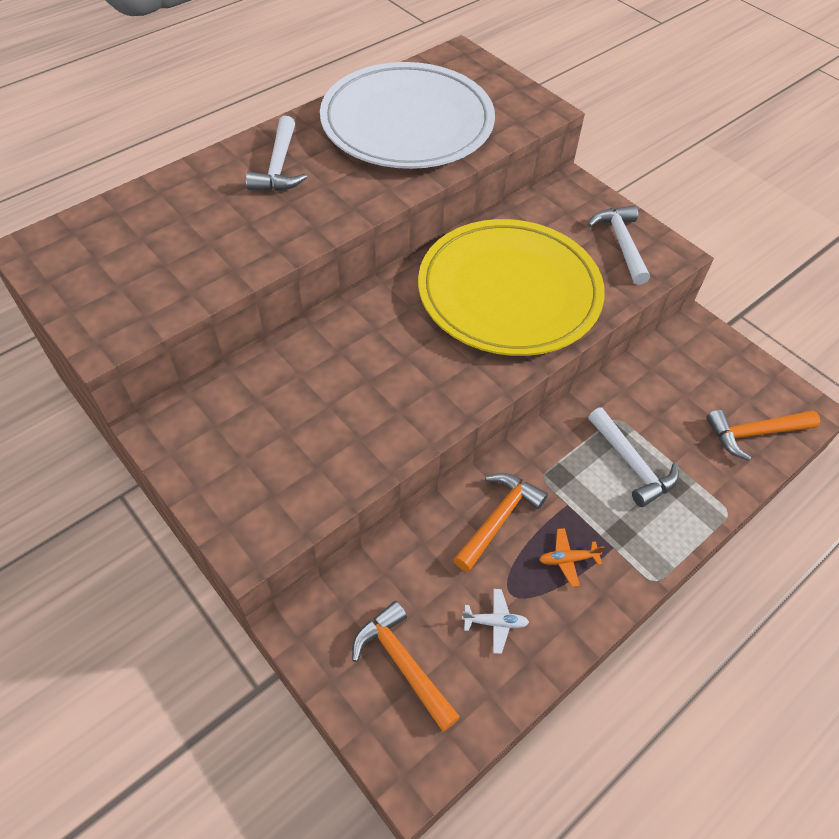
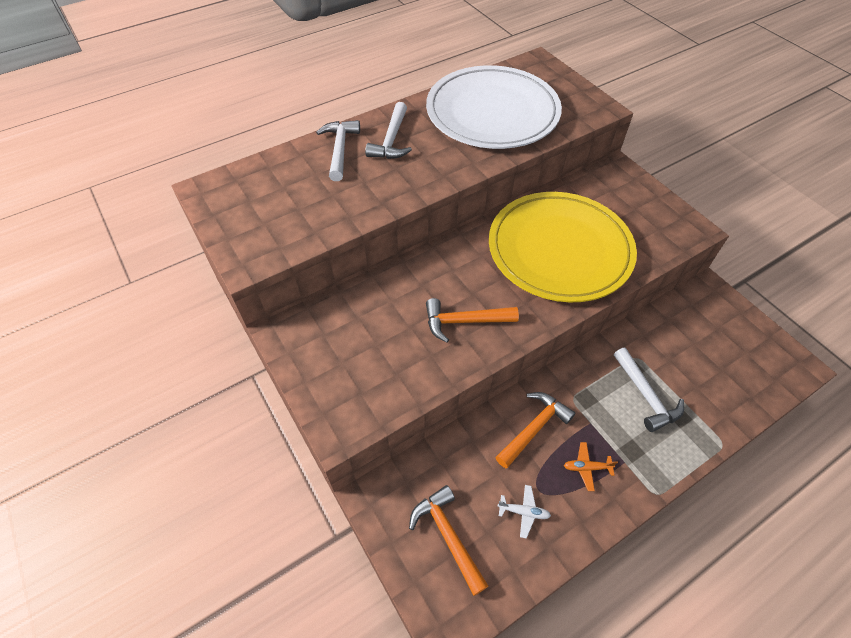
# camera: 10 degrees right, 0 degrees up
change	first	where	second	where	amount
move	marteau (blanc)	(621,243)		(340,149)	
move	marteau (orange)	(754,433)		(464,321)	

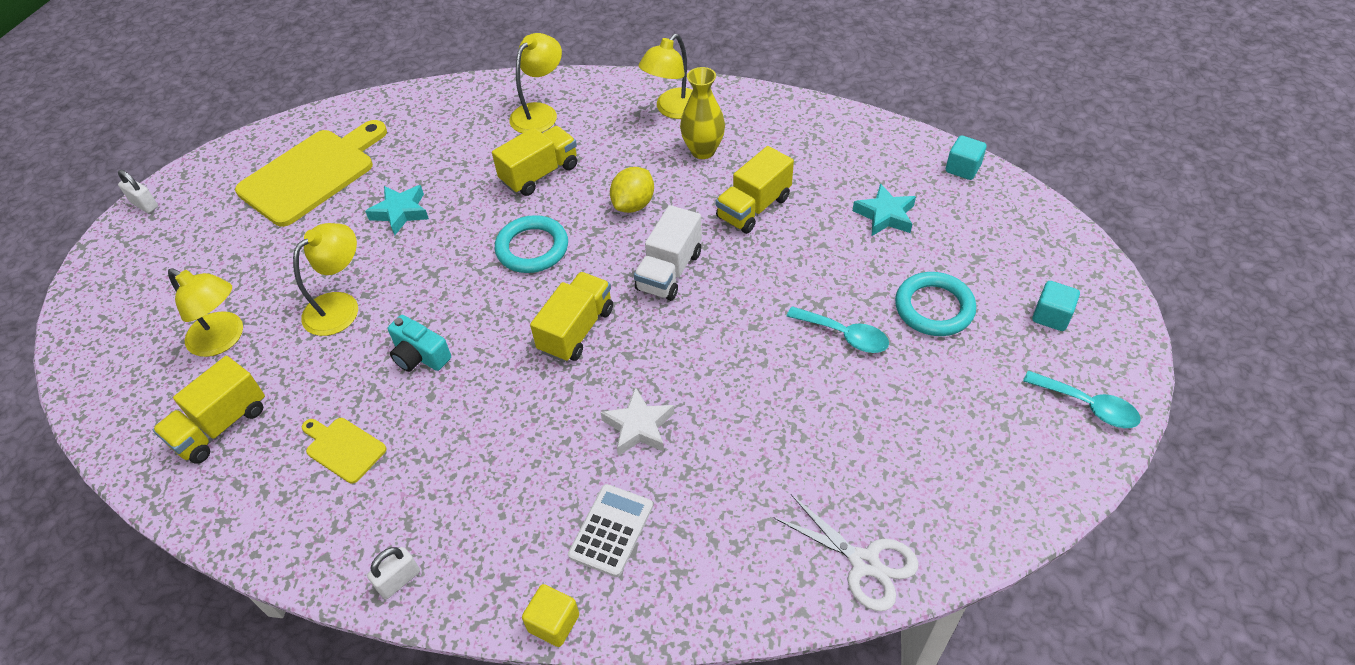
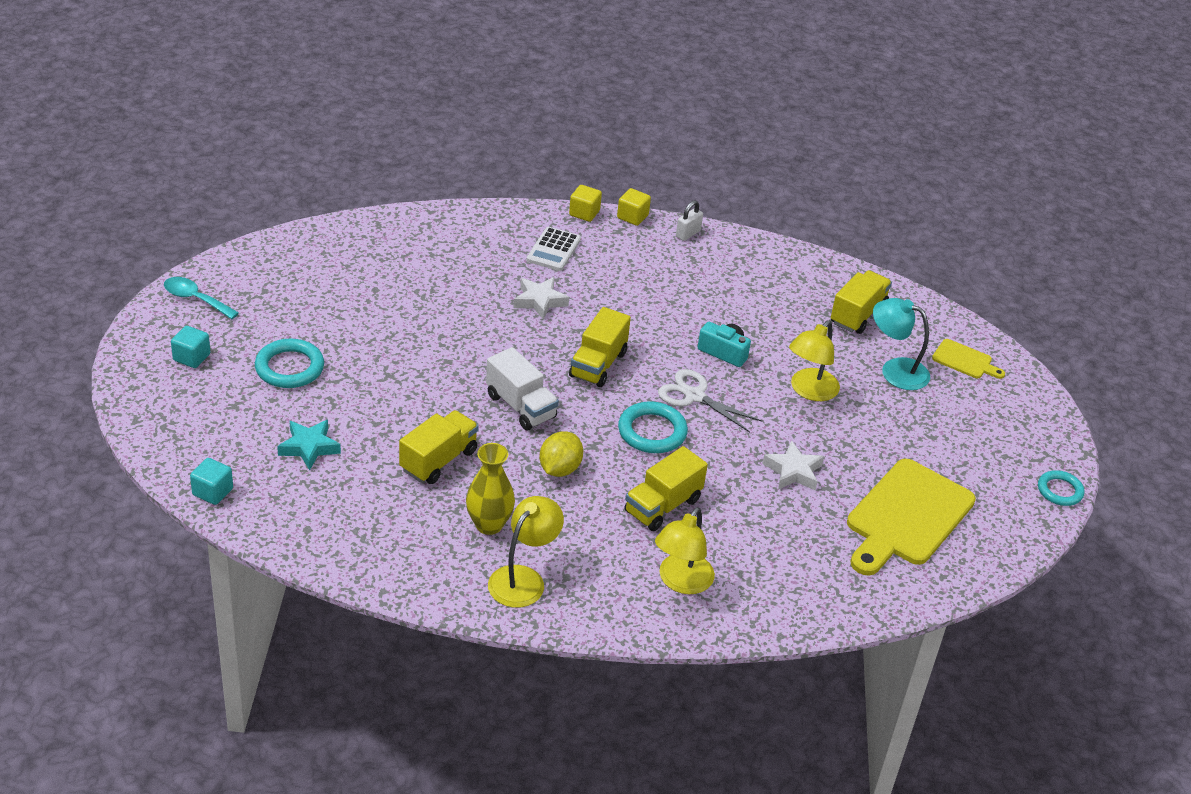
# camera: 170 degrees right, 10 degrees down
change	first	where	second	where	amount
delete	cuillère (turquoise)	(845,335)			
insert			cube (jaune)	(632,217)	
move	planche à découper (jaune)	(343,448)		(964,360)	
move	ciseaux (blanc)	(864,563)		(694,396)	
replace	cadenas (blanc)	(144,205)	anneau (turquoise)	(1059,491)	
recolor	lampe (jaune)	(224,339)	lampe (turquoise)	(895,370)	
recolor	étoile (turquoise)	(400,212)	étoile (blanc)	(793,471)	
rotate	camion (blanc)	(669,271)		(521,406)	120 degrees clockwise

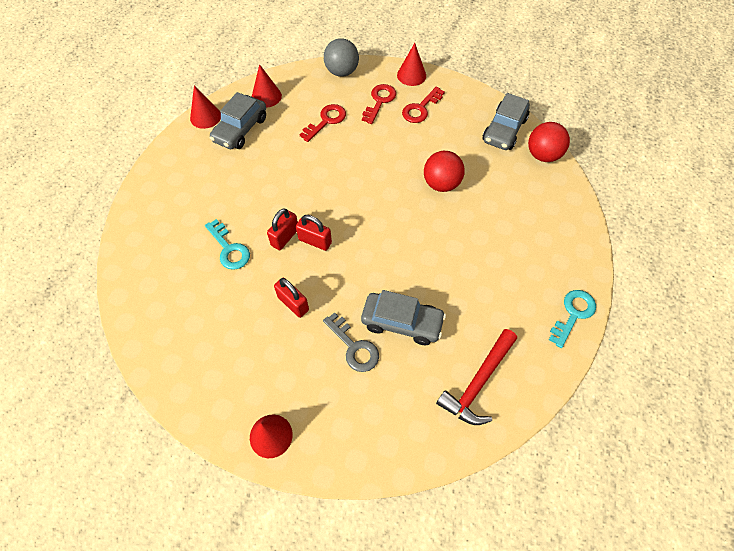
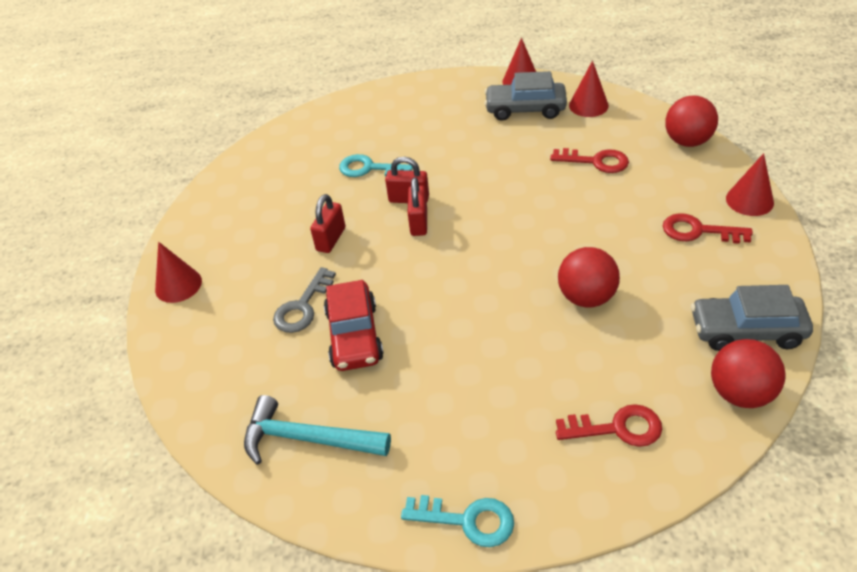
# camera: 70 degrees right, 15 degrees down
change	first	where	second	where	amount
move	clé (rouge)	(379,101)		(617,428)	
recolor	balle (gris)	(342,72)	balle (rouge)	(687,141)	
recolor	voiture (gris)	(402,322)	voiture (rouge)	(354,335)	
recolor	marteau (rouge)	(478,382)	marteau (turquoise)	(308,439)	
rotate	clé (turquoise)	(229,249)		(369,168)	75 degrees clockwise

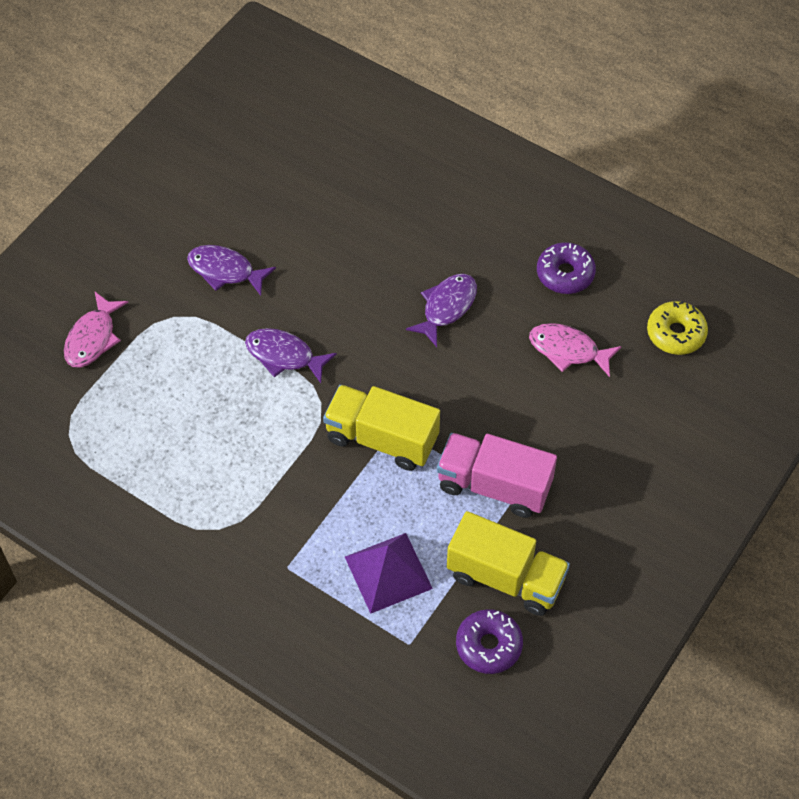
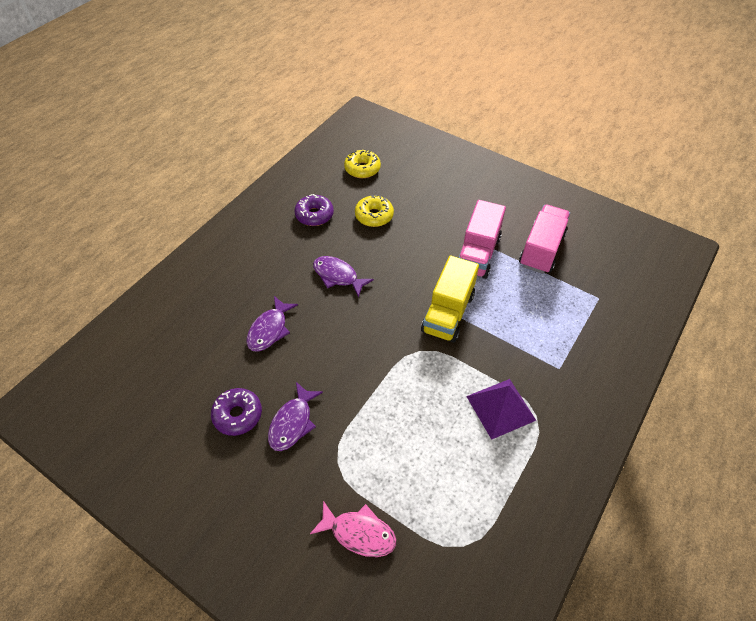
# camera: 90 degrees left, 5 degrees down
change	first	where	second	where	amount
move	poisson (violet)	(284,356)		(269,329)	
move	pyramide (violet)	(388,572)		(501,408)	
move	beignet (violet)	(488,645)		(238,415)	
replace	poisson (rose)	(568,350)	beignet (jaune)	(374,216)	
recolor	camion (jaune)	(505,577)	camion (rose)	(541,250)	

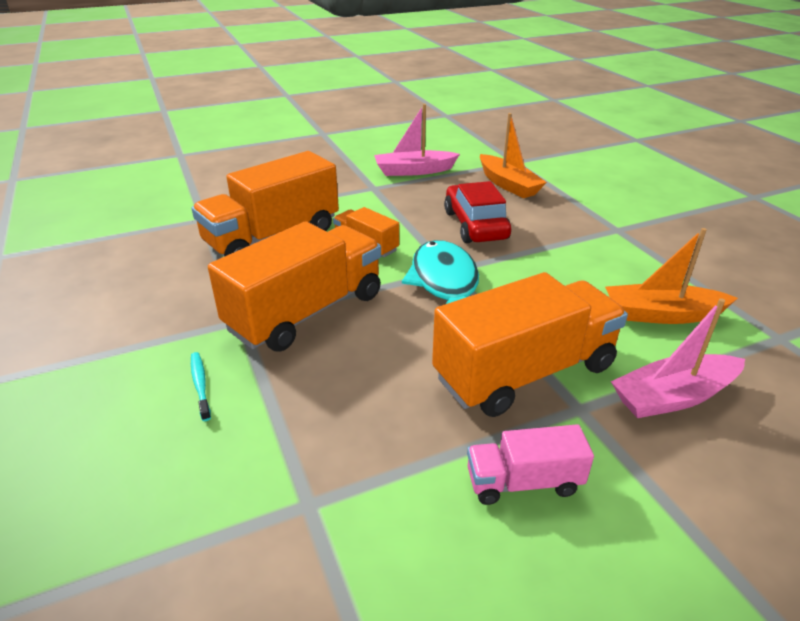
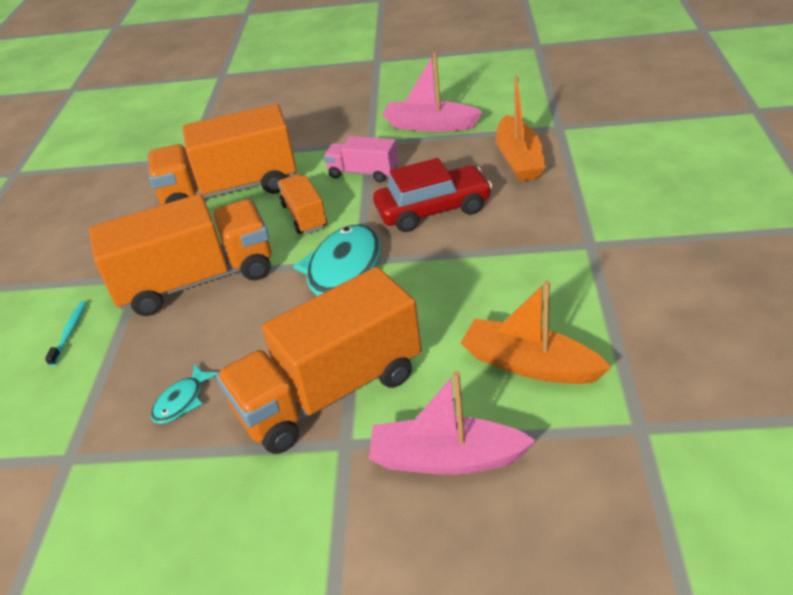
# camera: 30 degrees right, 5 degrees up
change	first	where	second	where	amount
insert			poisson (turquoise)	(182,401)	
move	camion (rose)	(523,482)		(363,173)	
rotate	camion (orange)	(524,372)		(329,392)	150 degrees clockwise
rotate	voiture (rouge)	(475,225)		(433,210)	60 degrees clockwise

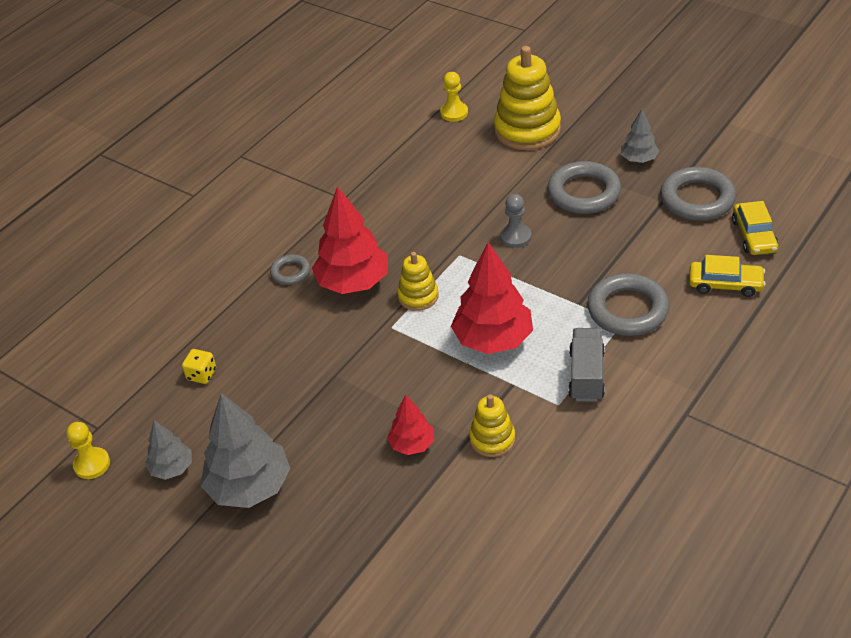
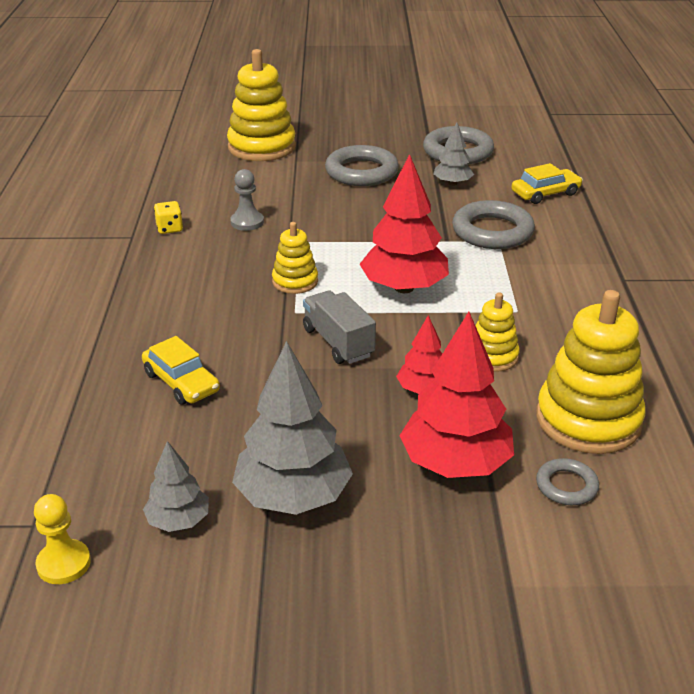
# camera: 40 degrees left, 10 degrees down
change	first	where	second	where	amount
delete	pion (jaune)	(454,113)			
insert			jouet à empiler (jaune)	(588,420)	
move	dé (jaune)	(202,374)		(169,228)	
move	anneau (gris)	(290,272)		(566,486)	
move	arbre (rouge)	(353,282)		(455,464)	
move	pion (gris)	(515,237)		(247,222)	
move	camion (gris)	(586,375)		(338,343)	
move	arbre (gris)	(638,159)		(452,183)	
move	voiture (jaune)	(754,235)		(181,382)	

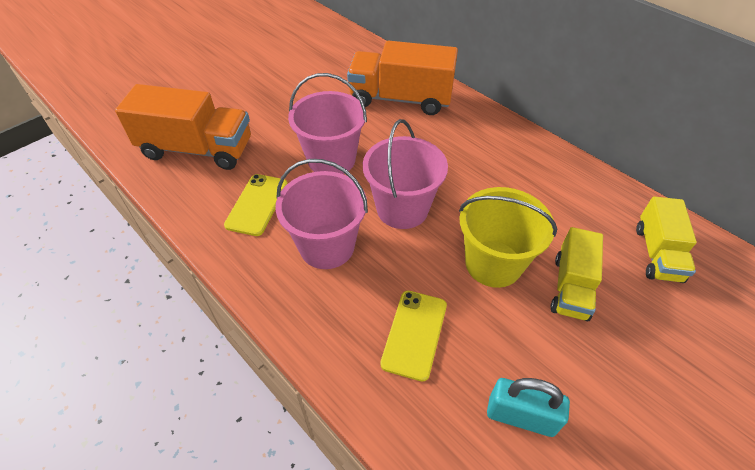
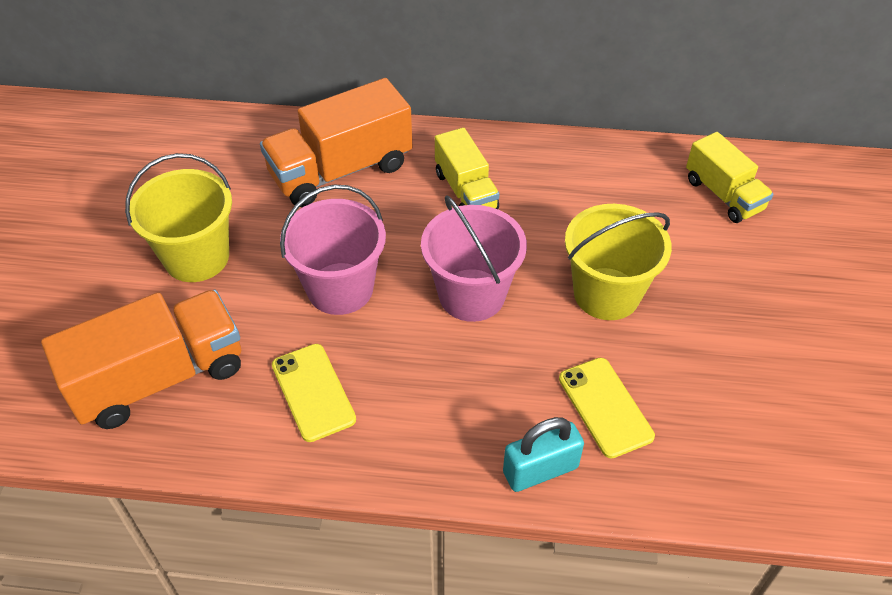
# camera: 40 degrees left, 0 degrees up
change	first	where	second	where	amount
delete	seau (rose)	(327,246)			
insert			seau (jaune)	(196,257)	
move	cadenas (turquoise)	(521,416)		(540,470)	
move	camion (jaune)	(571,287)		(466,191)	

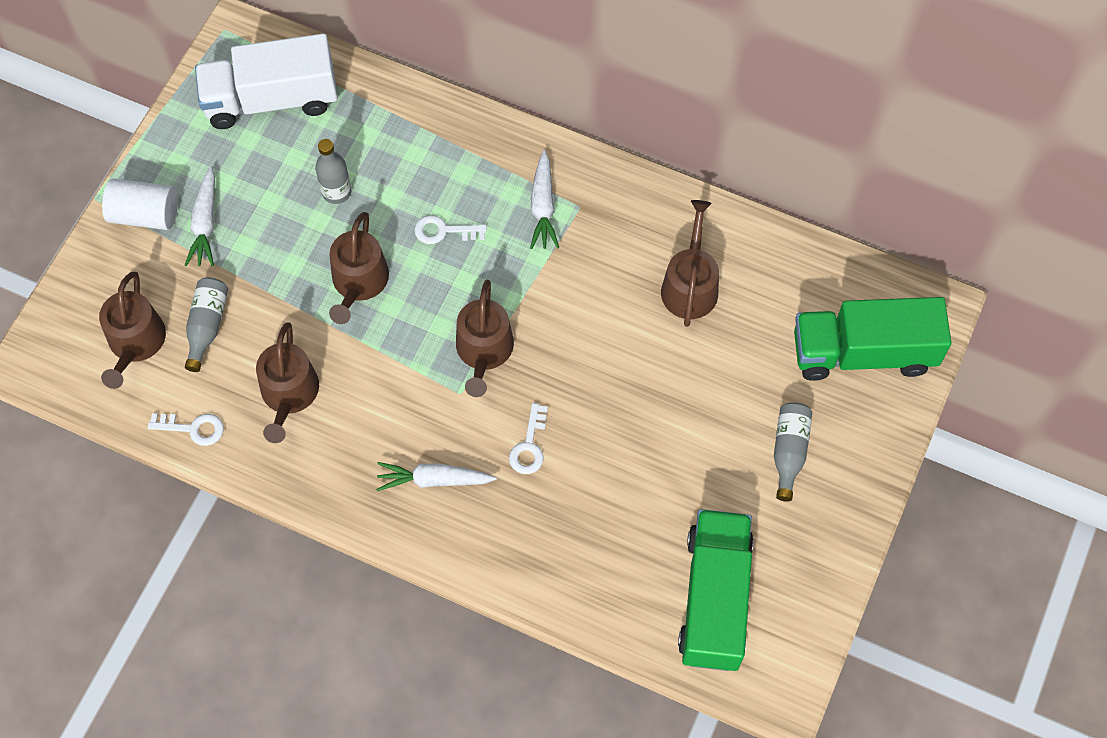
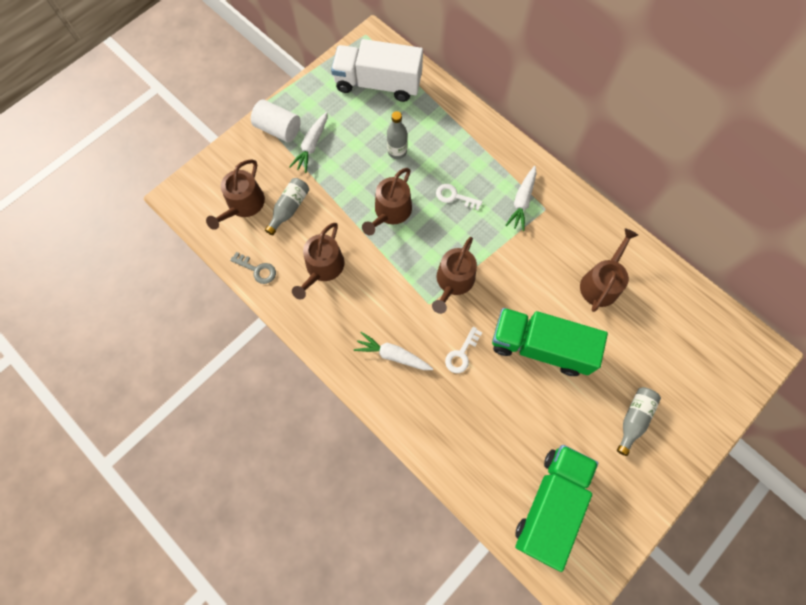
# camera: 20 degrees right, 5 degrees up
change	first	where	second	where	amount
move	camion (vert)	(863,352)		(540,347)	
recolor	clé (blanc)	(193,428)	clé (gris)	(257,270)	

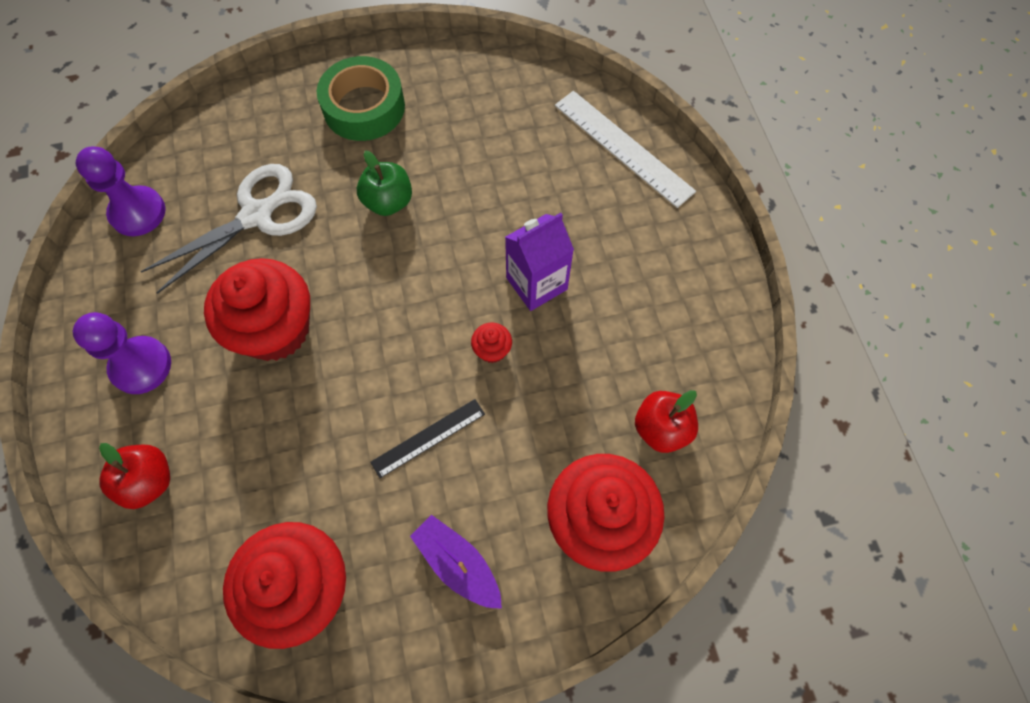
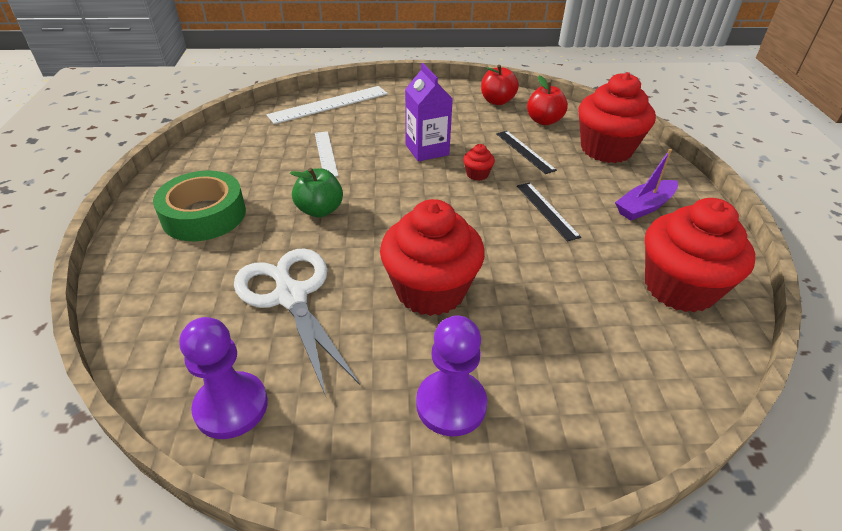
# camera: 80 degrees left, 25 degrees down
change	first	where	second	where	amount
insert			règle (blanc)	(326,153)	
insert			règle (noir)	(525,151)	
move	pomme (rouge)	(149,481)		(497,101)	

